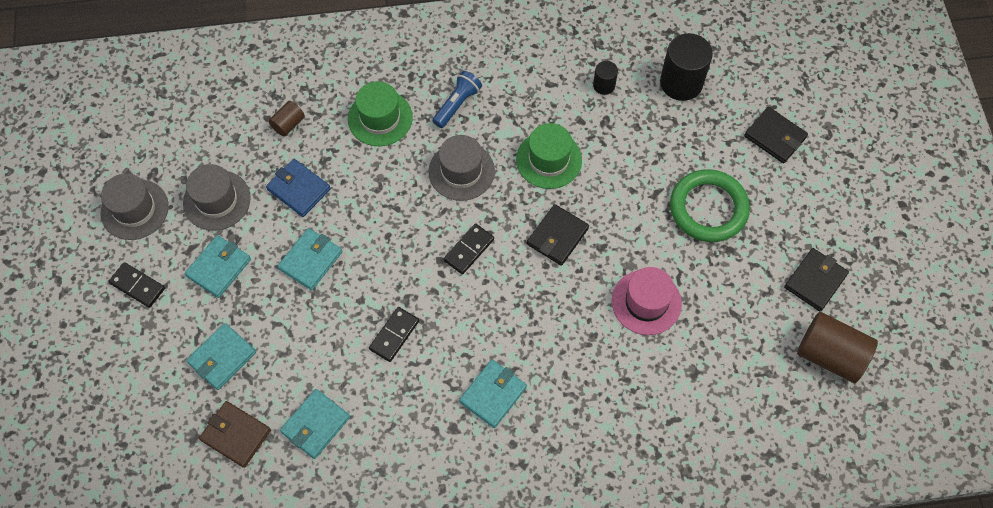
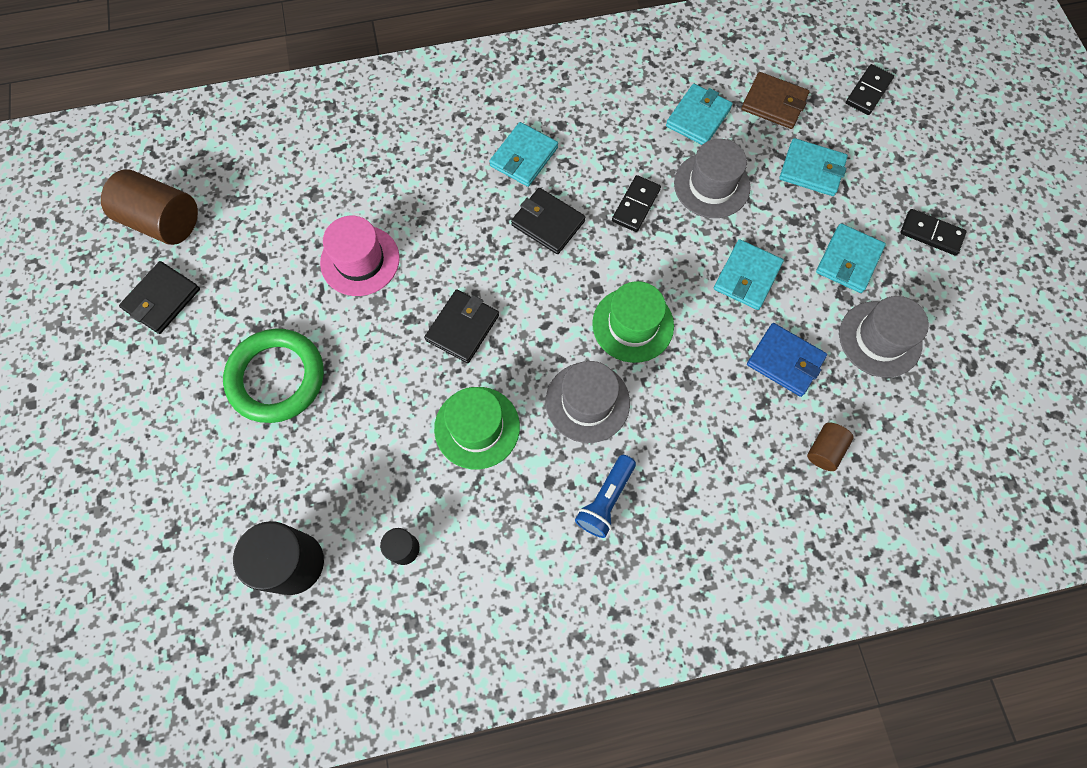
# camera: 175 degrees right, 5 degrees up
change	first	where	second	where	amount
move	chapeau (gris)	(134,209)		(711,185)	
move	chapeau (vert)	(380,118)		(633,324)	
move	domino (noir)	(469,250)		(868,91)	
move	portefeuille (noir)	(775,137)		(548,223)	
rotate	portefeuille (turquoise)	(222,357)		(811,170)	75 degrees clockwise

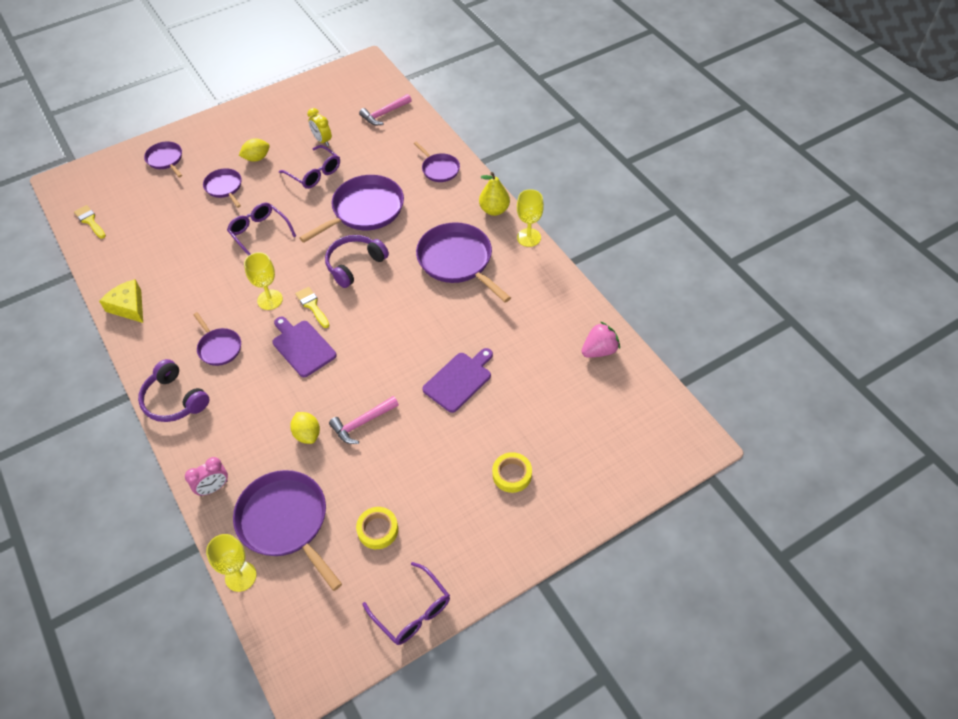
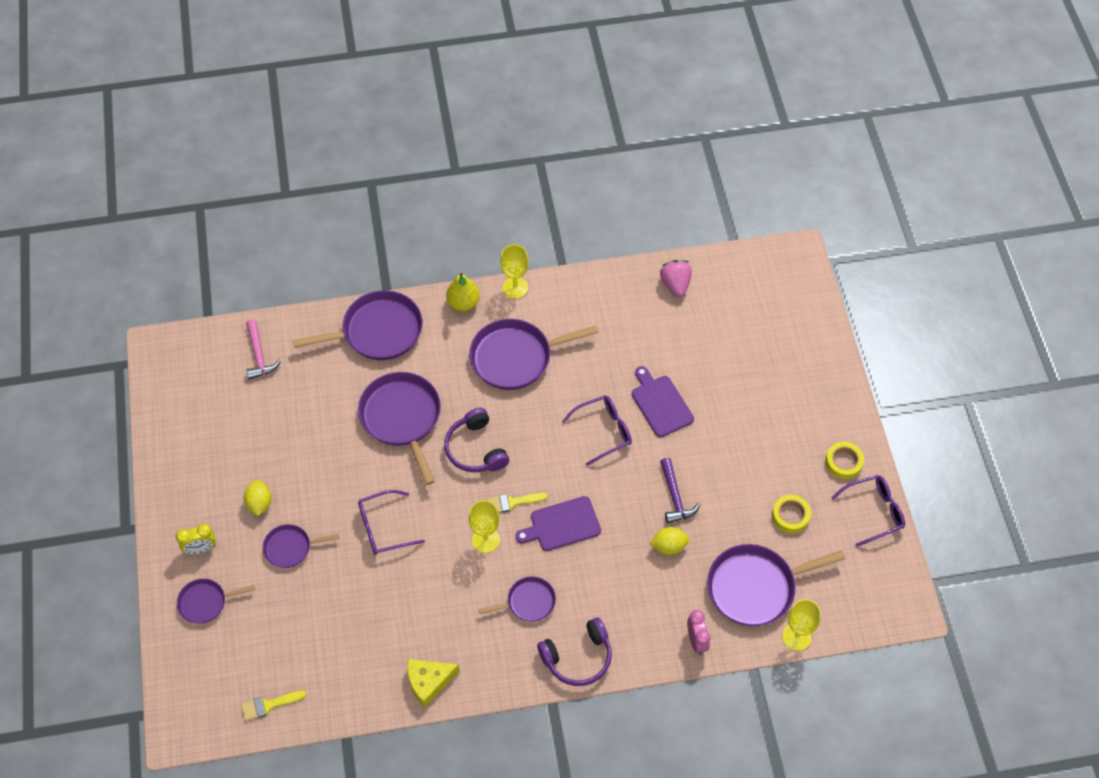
# camera: 70 degrees left, 5 degrees up
change	first	where	second	where	amount
move	lunettes (violet)	(314,173)		(603,431)	
move	réveil (jaune)	(322,140)		(201,548)	
move	ruban adhésif (jaune)	(512,474)		(843,462)	
recolor	marteau (rose)	(362,423)	marteau (violet)	(675,497)	
resize	poêle (violet)	(439,169)		(378,331)	x1.83

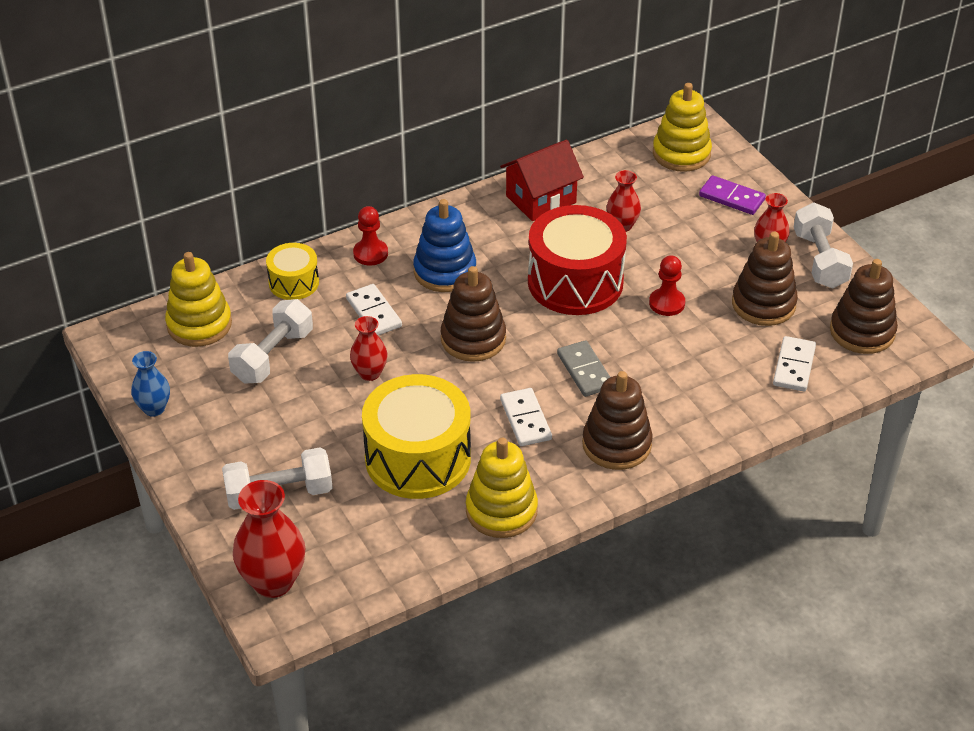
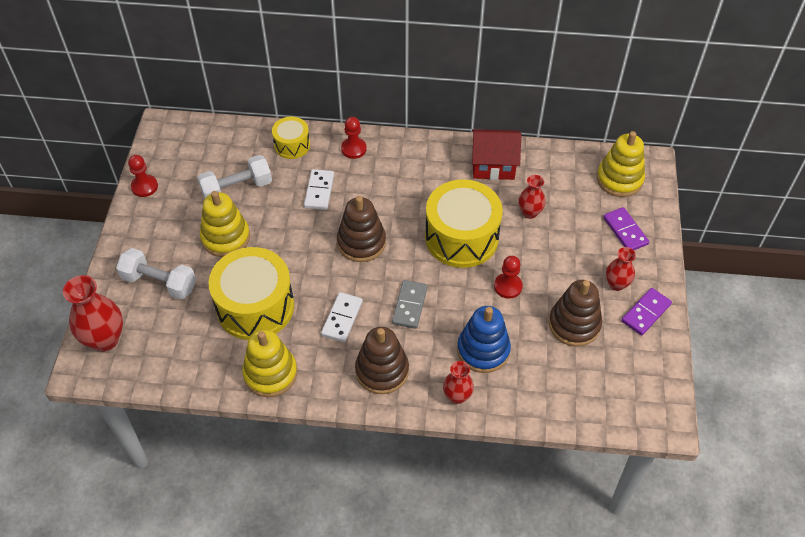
# camera: 35 degrees right, 10 degrees up
change	first	where	second	where	amount
delete	domino (blanc)	(794,366)			
delete	jouet à empiler (marron)	(862,331)			
move	jouet à empiler (jaune)	(199,324)		(225,237)	
move	vase (rouge)	(369,373)		(457,396)	
move	jouet à empiler (bleu)	(445,271)		(483,350)	
replace	vase (bleu)	(154,408)	pion (rouge)	(144,186)	
replace	haltère (blanc)	(819,260)	domino (violet)	(646,313)	
recolor	tambour (rouge)	(575,282)	tambour (jaune)	(461,237)	

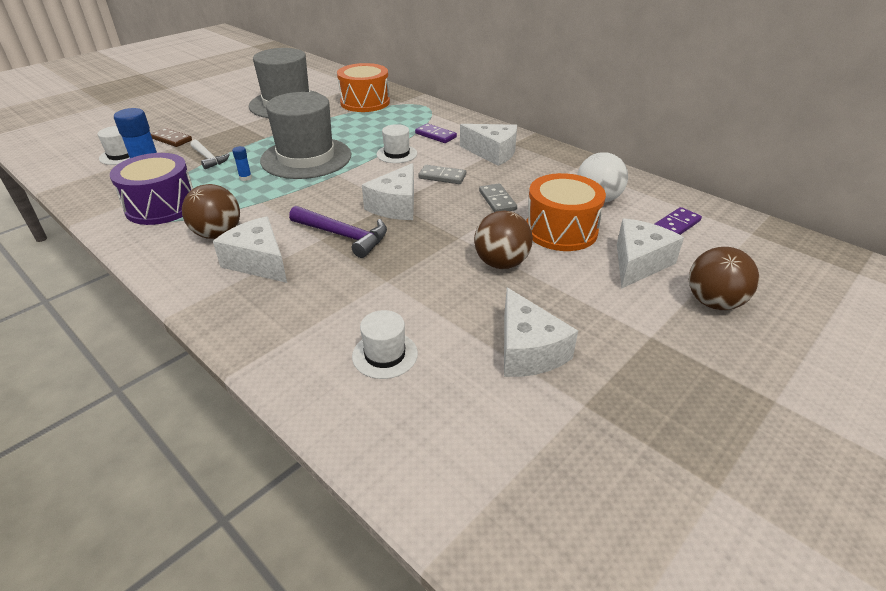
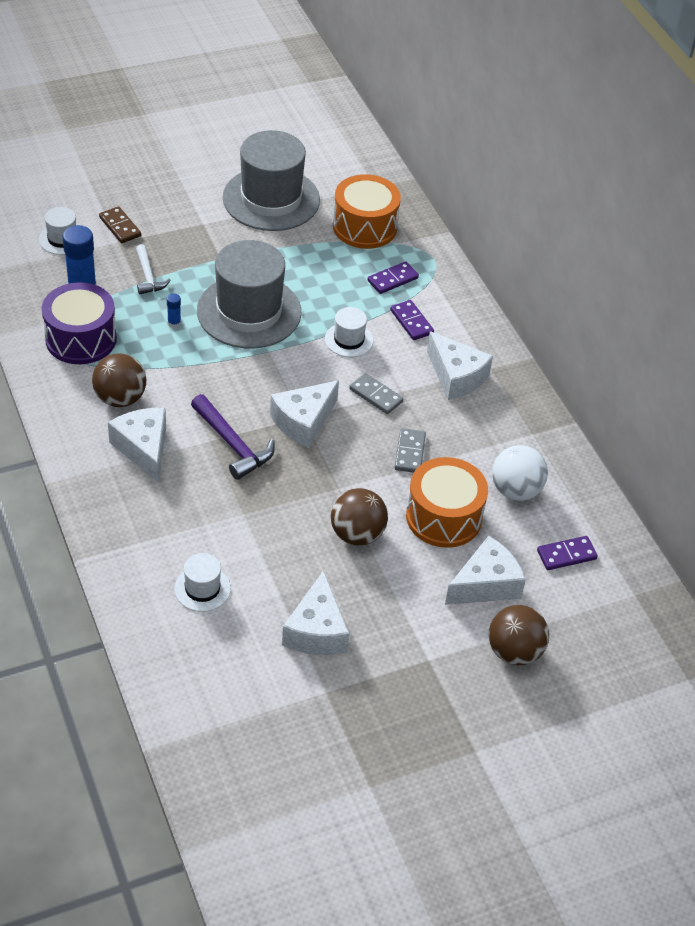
# camera: 20 degrees right, 10 degrees up
change	first	where	second	where	amount
insert			domino (violet)	(392,279)	

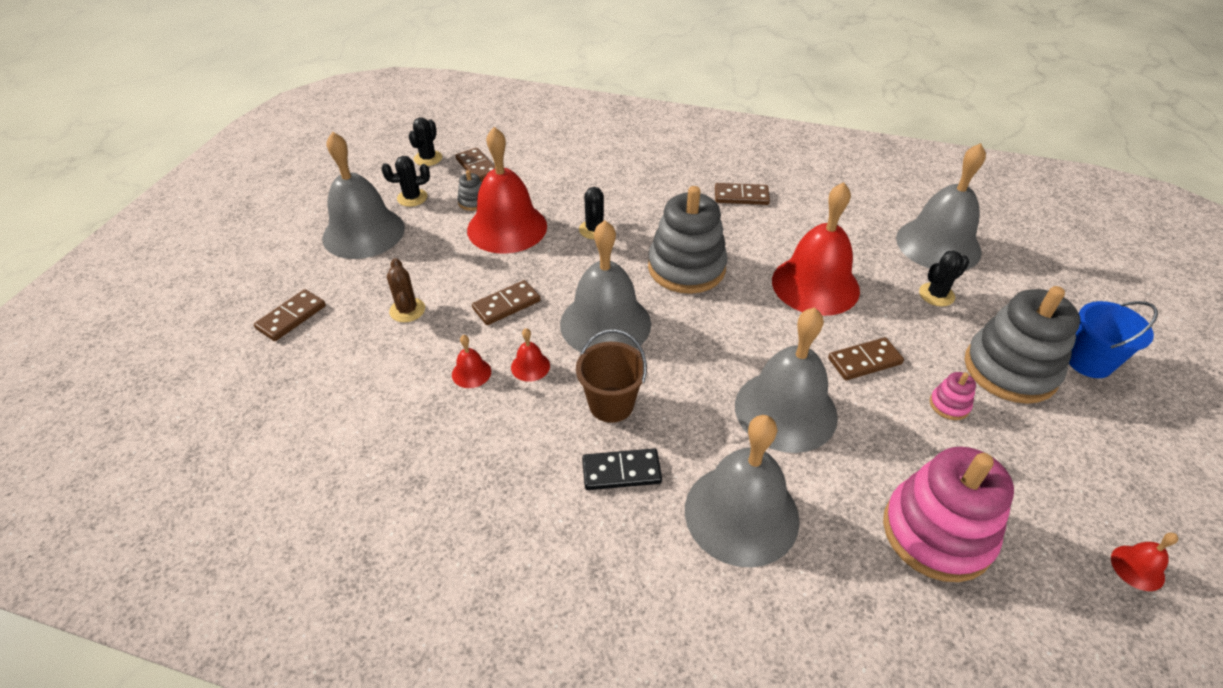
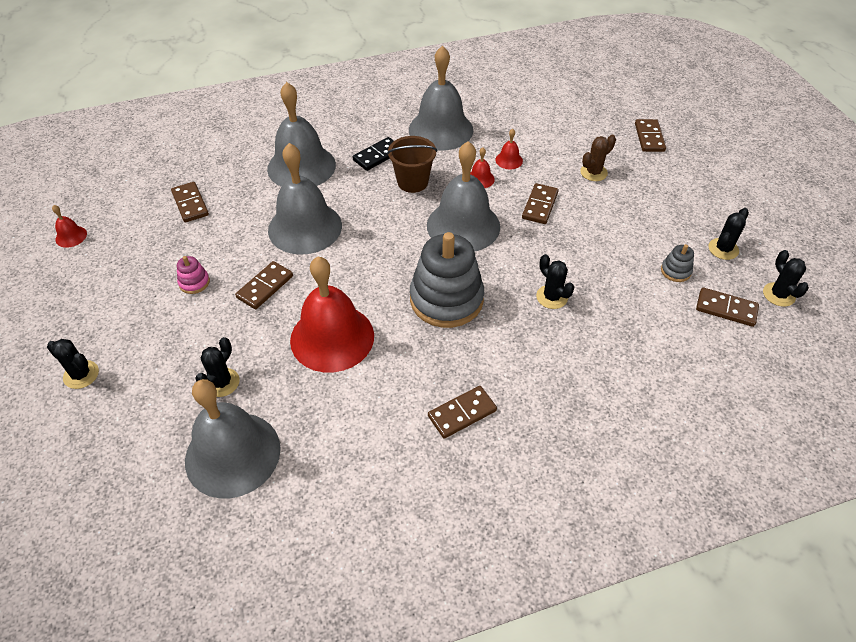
# camera: 145 degrees right, 5 degrees up
change	first	where	second	where	amount
delete	cloche (rouge)	(507,227)			
delete	jouet à empiler (gris)	(1010,369)			
move	cloche (gris)	(363,232)		(440,129)	
replace	jouet à empiler (rose)	(937,533)	domino (marron)	(190,204)	
replace	seau (bleu)	(1089,362)	cactus (noir)	(81,375)	
rotate	cactus (marron)	(407,310)		(593,172)	75 degrees counterclockwise

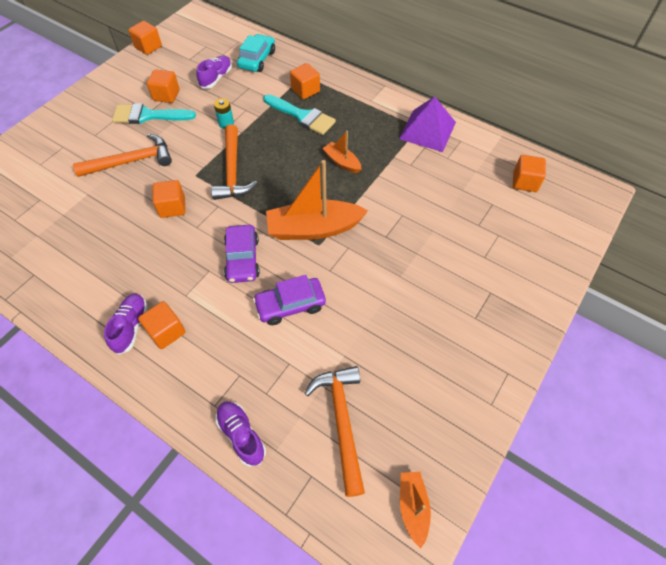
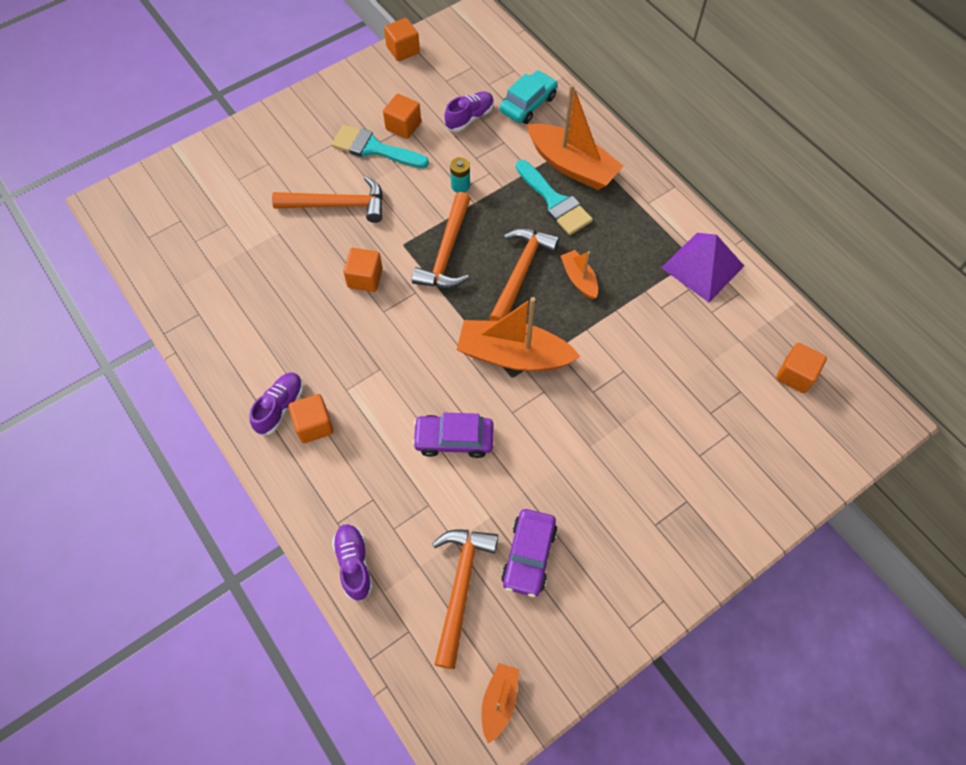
# camera: 20 degrees right, 5 degrees up
change	first	where	second	where	amount
insert			marteau (orange)	(521,272)	
move	voiture (violet)	(242,259)		(529,555)	
replace	cube (orange)	(305,90)	bateau (orange)	(572,166)	

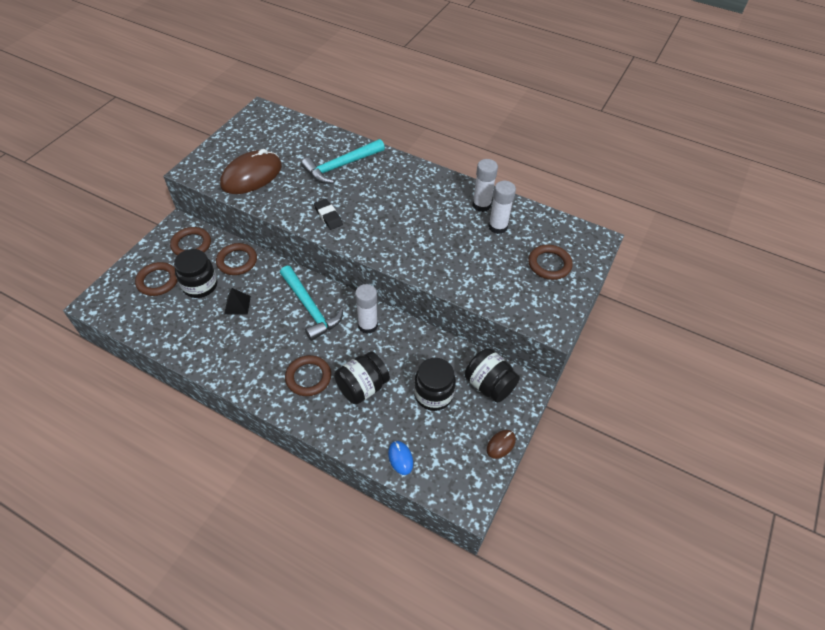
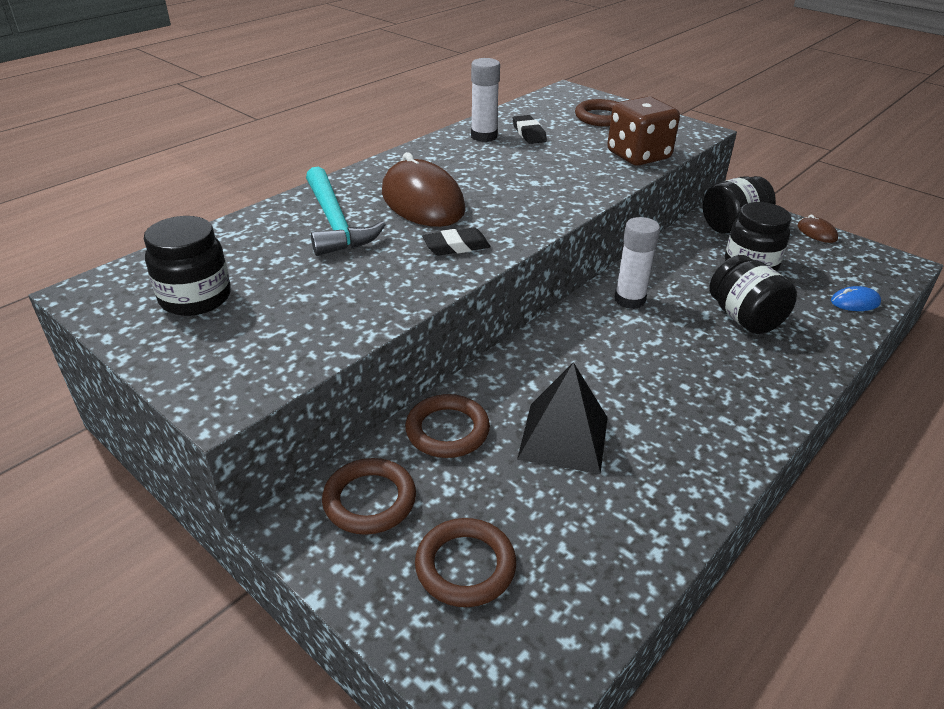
# camera: 75 degrees left, 15 degrees down
change	first	where	second	where	amount
delete	marteau (turquoise)	(310,308)			
delete	anneau (marron)	(308,377)			
insert			dé (marron)	(638,155)	
move	bocal (noir)	(200,285)		(195,298)	
move	souris (marron)	(251,175)		(422,201)	
replace	bâton de colle (blanc)	(497,227)	gomme (noir)	(529,133)	
resize	pyramide (noir)	(237,305)		(563,437)	x1.74

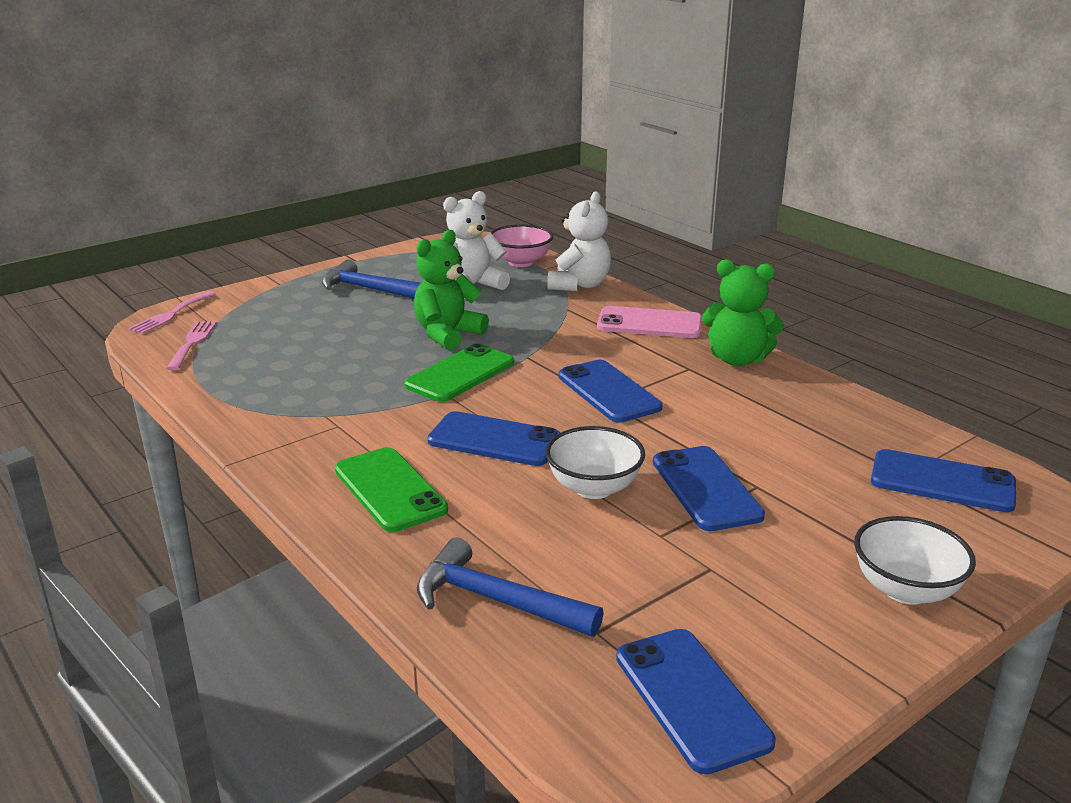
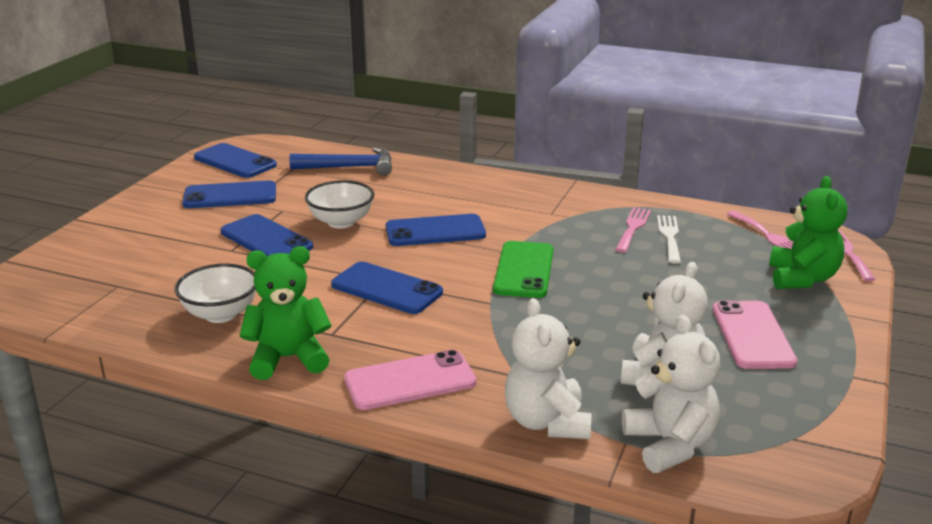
# camera: 150 degrees right, 0 degrees up
change	first	where	second	where	amount
delete	téléphone (vert)	(389,490)			
insert			fourchette (rose)	(633,228)	
insert			fourchette (blanc)	(669,236)	
move	ours en peluche (vert)	(447,334)		(802,278)	
move	bol (blanc)	(905,589)		(221,314)	
move	téléphone (bleu)	(942,482)		(230,196)	
replace	marteau (bleu)	(369,289)	téléphone (rose)	(752,335)	
replace	bol (rose)	(521,262)	ours en peluche (blanc)	(670,445)	

